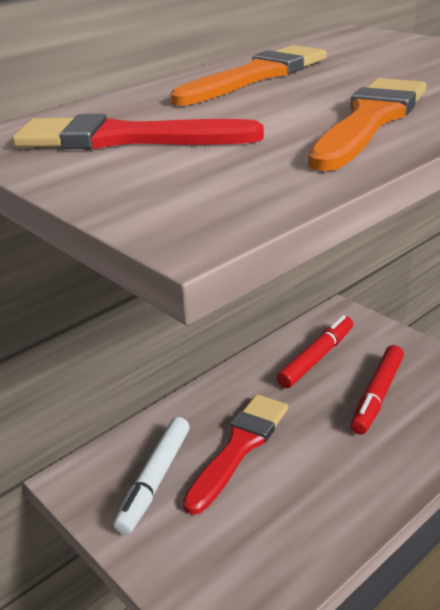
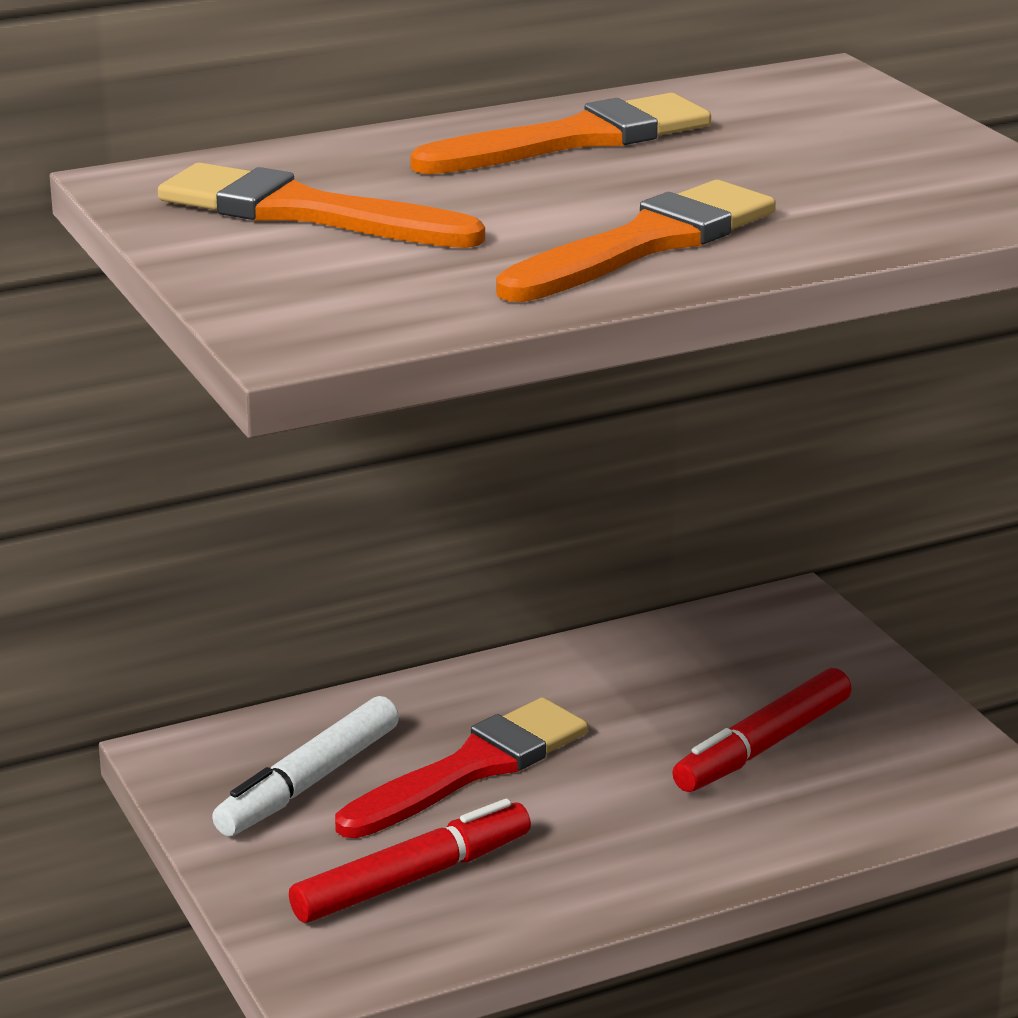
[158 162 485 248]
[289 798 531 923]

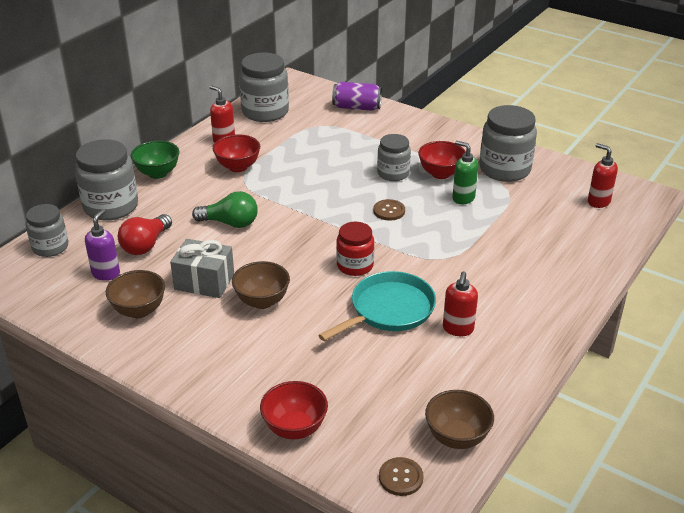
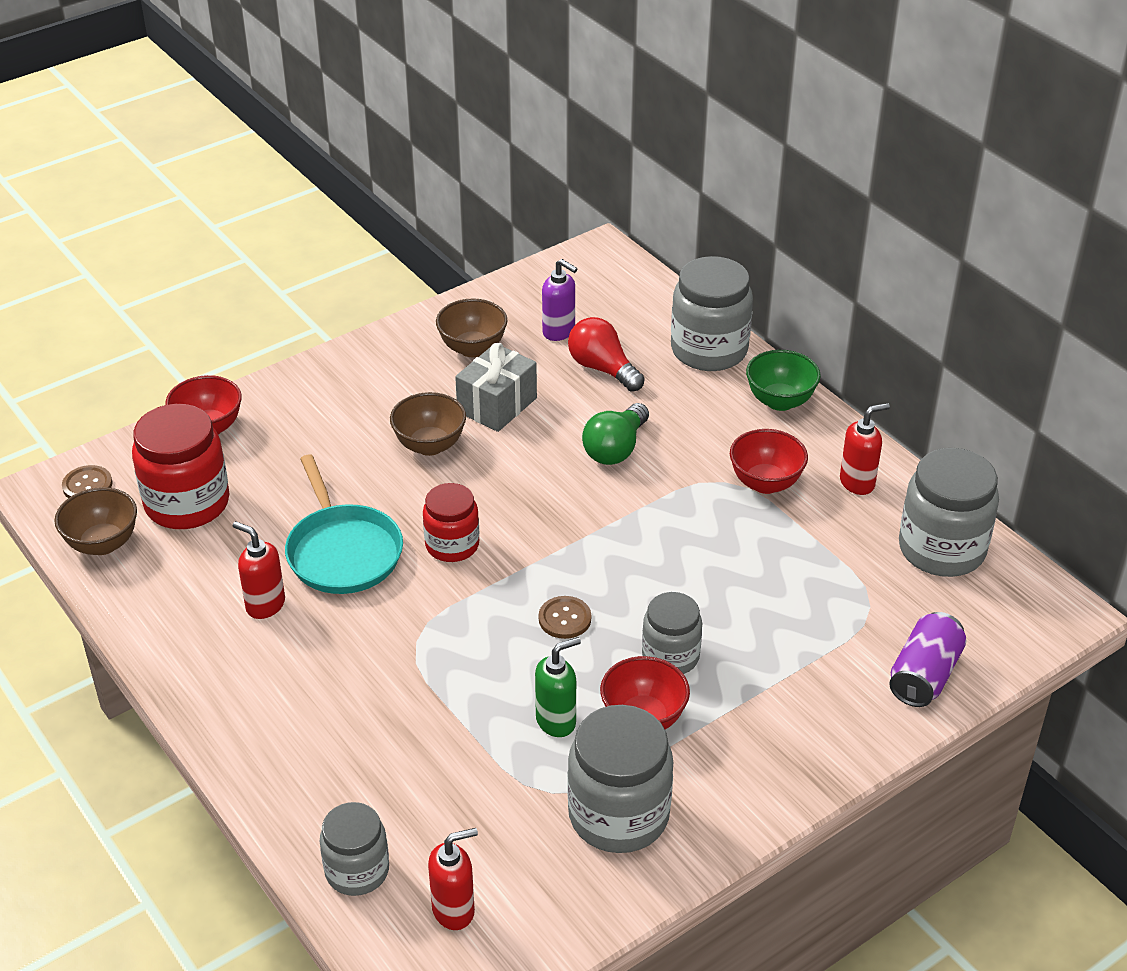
[132 404 229 529]
[320 802 389 896]

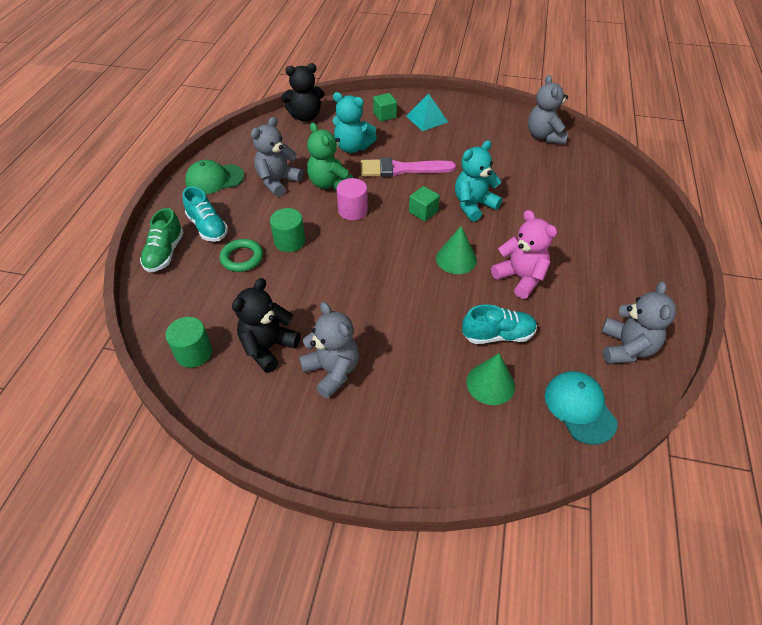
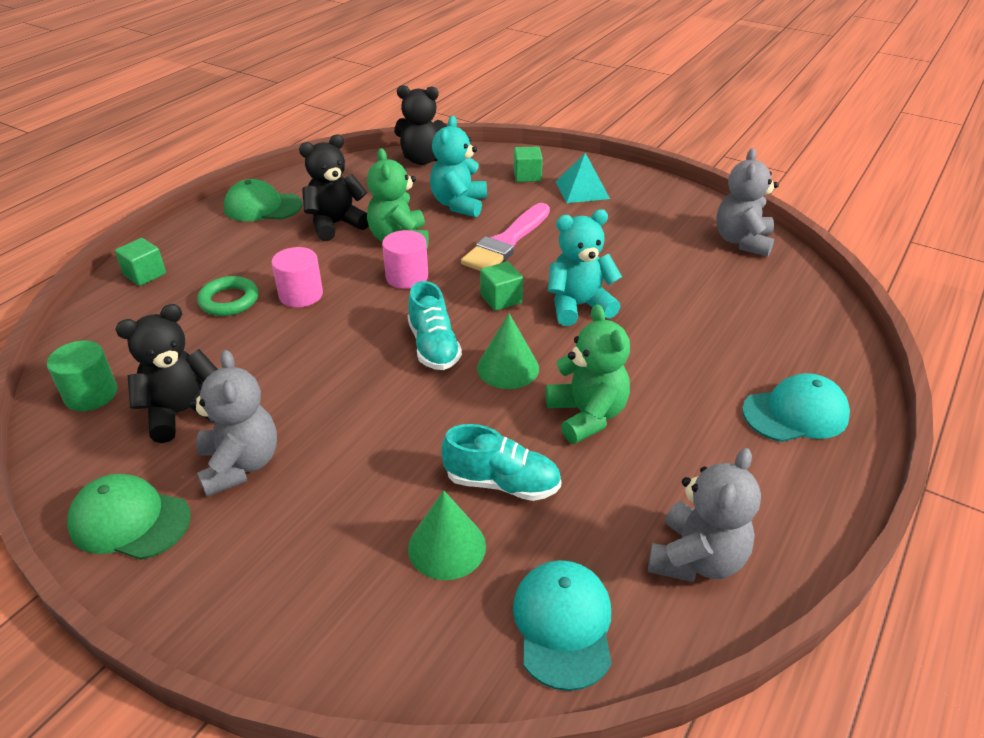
[67 474 191 560]
[115 238 166 286]
[271 247 323 308]
[299 134 369 241]
[408 281 462 370]
[430 116 487 217]
[461 203 550 271]
[546 304 630 444]
[742 373 850 442]

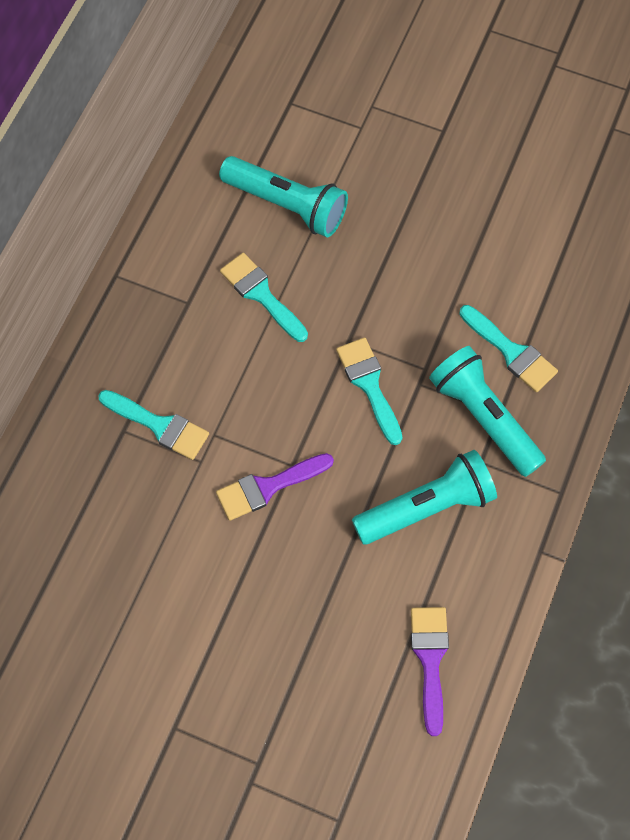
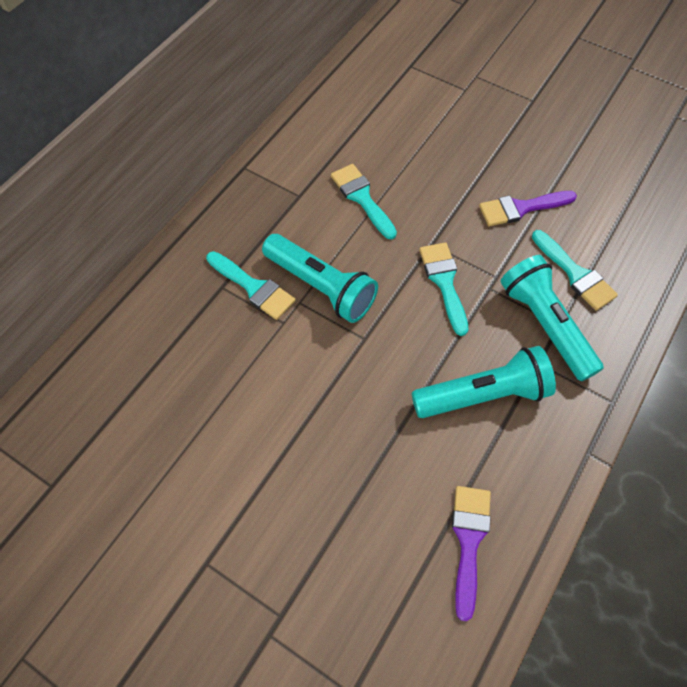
[262 234 378 323]
[479 191 577 226]

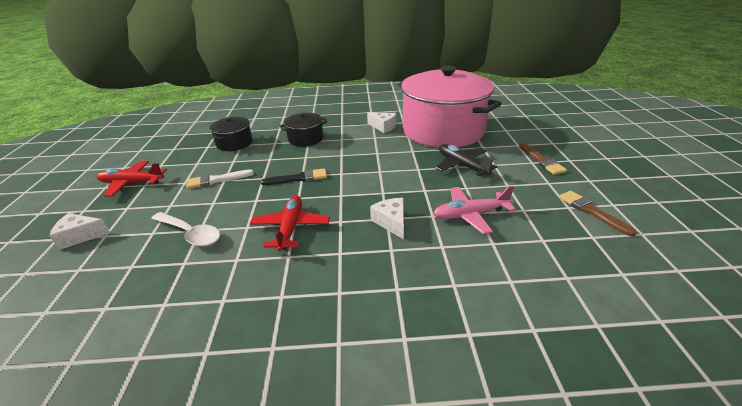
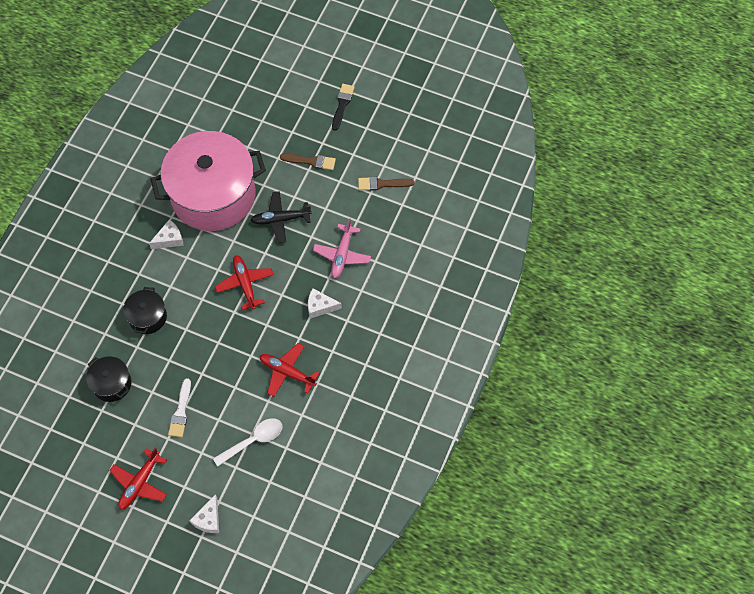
[215 255 274 310]
[332 84 355 131]

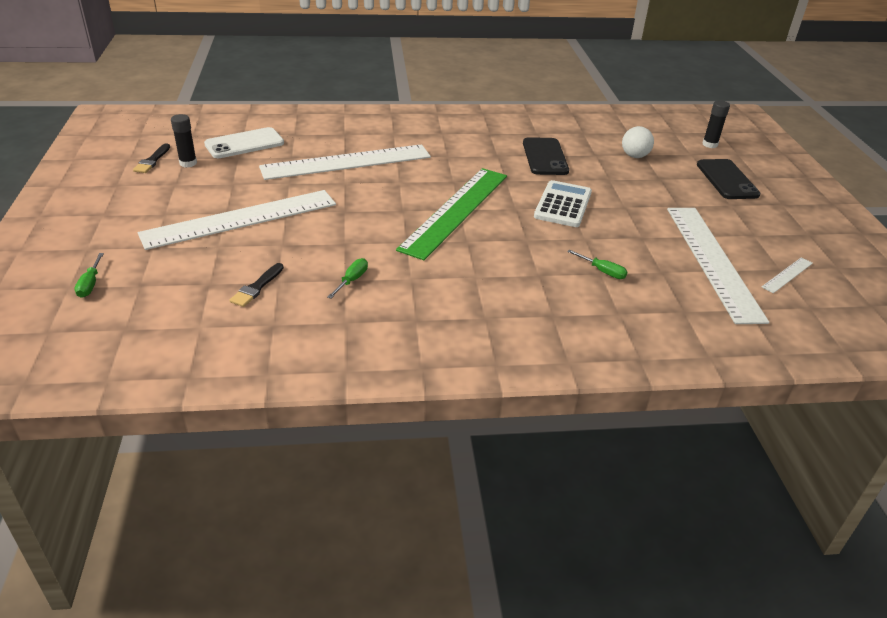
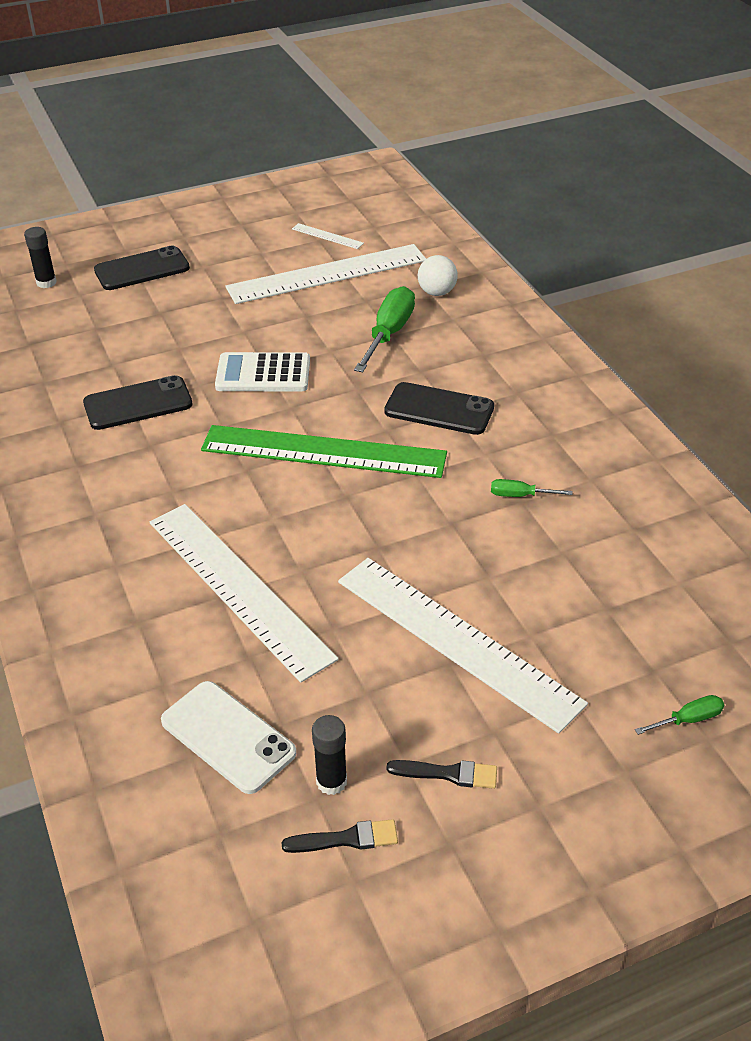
[354 286 415 372]
[384 382 494 435]
[386 760 497 789]
[418 255 458 296]

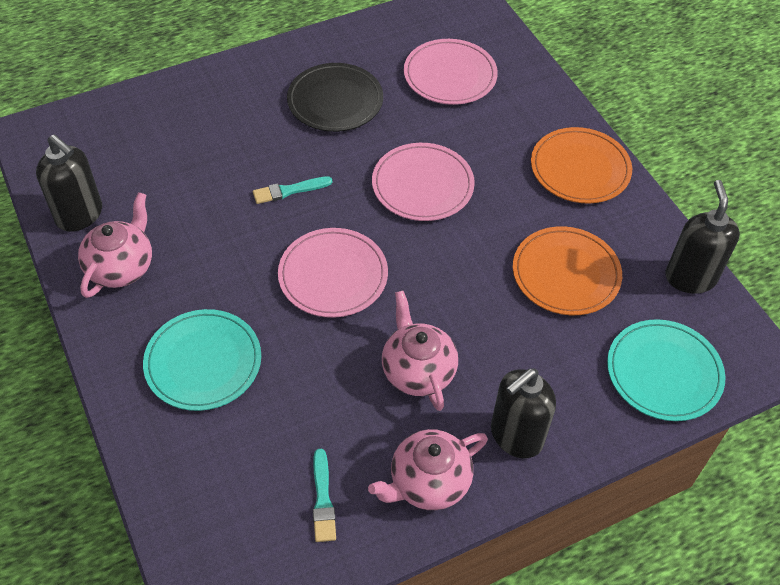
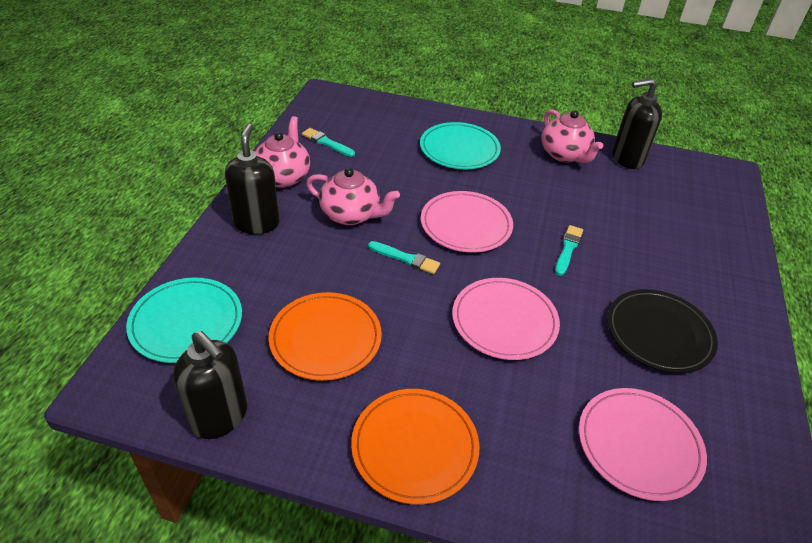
[368 241 440 274]

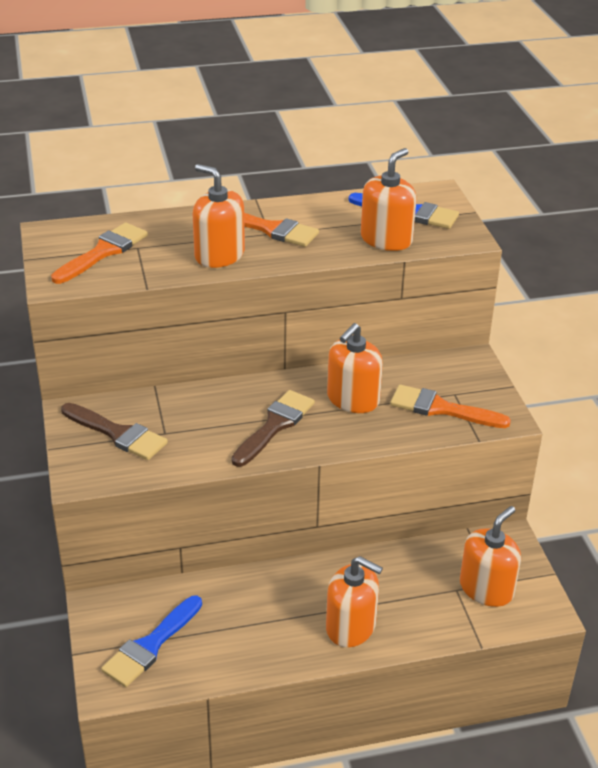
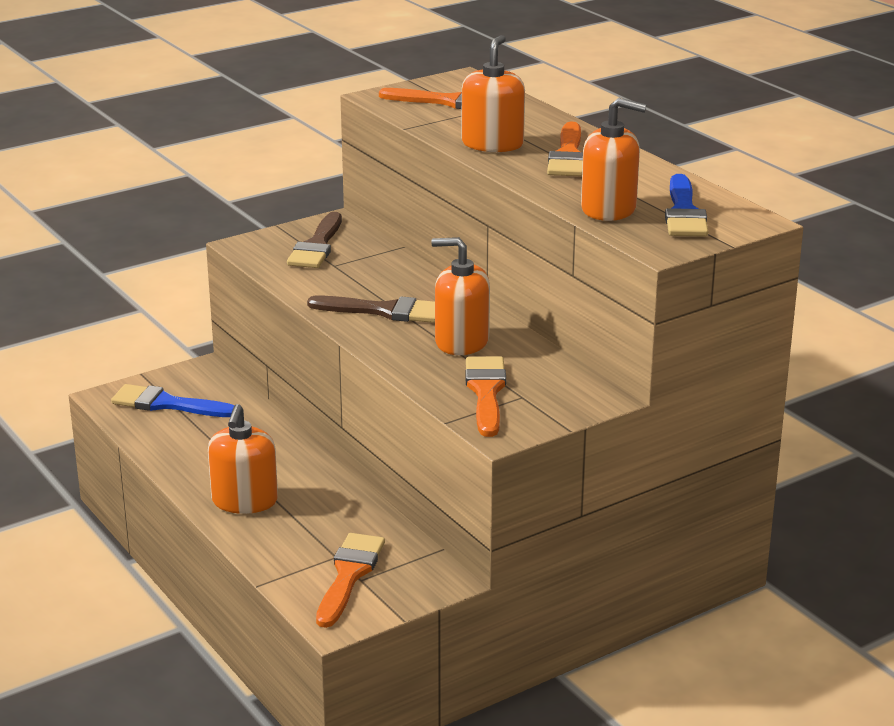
[316 533 385 628]

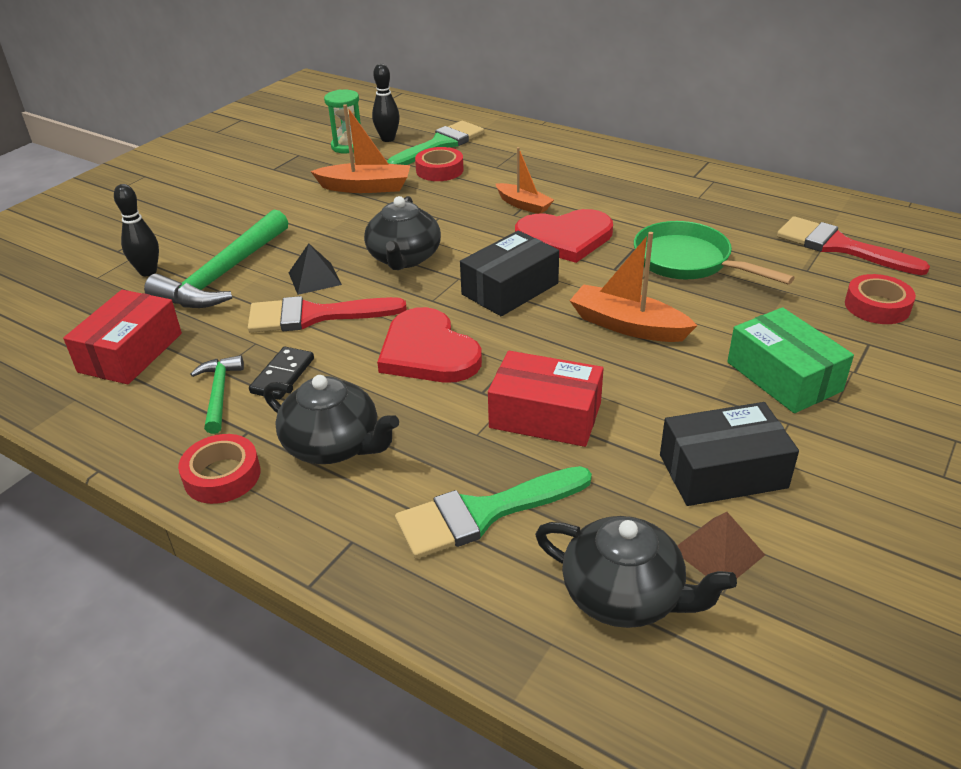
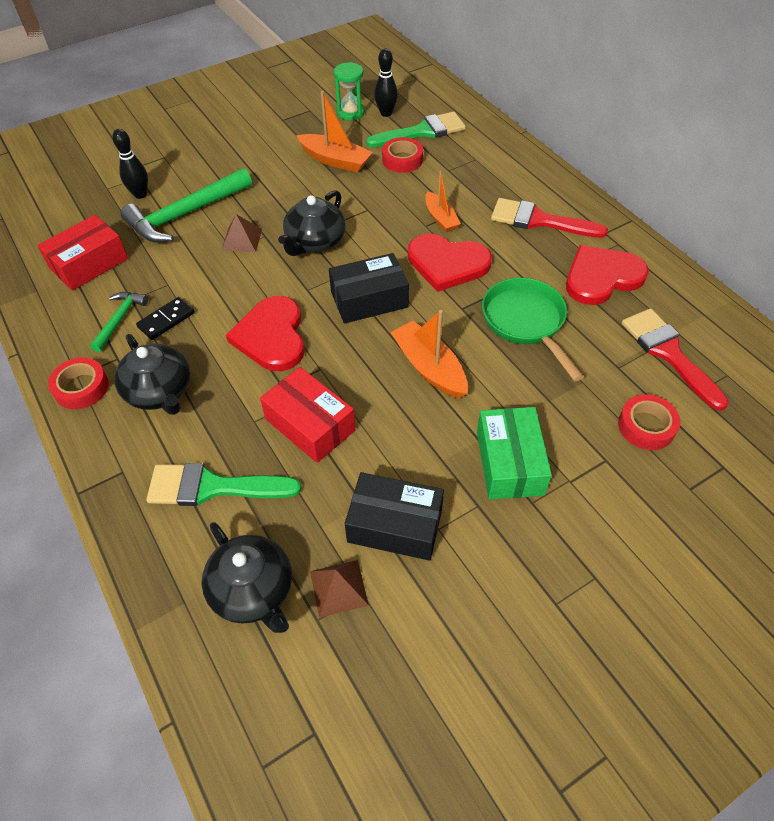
[221 214 262 252]
[491 198 608 238]
[566 245 649 305]

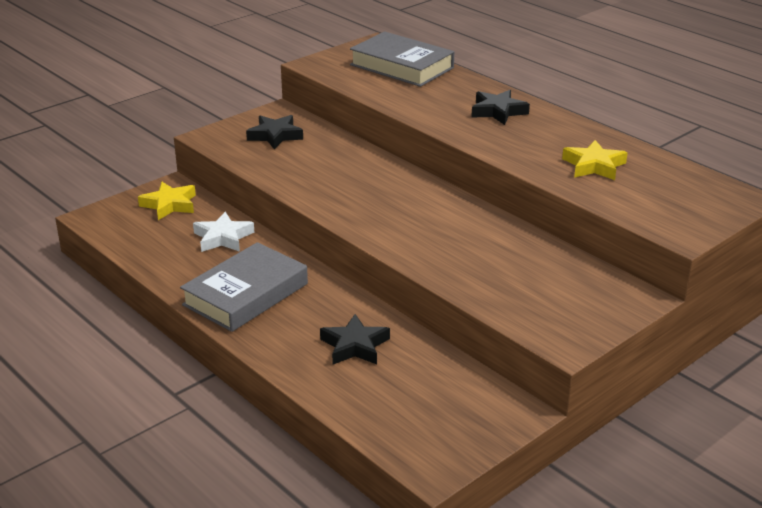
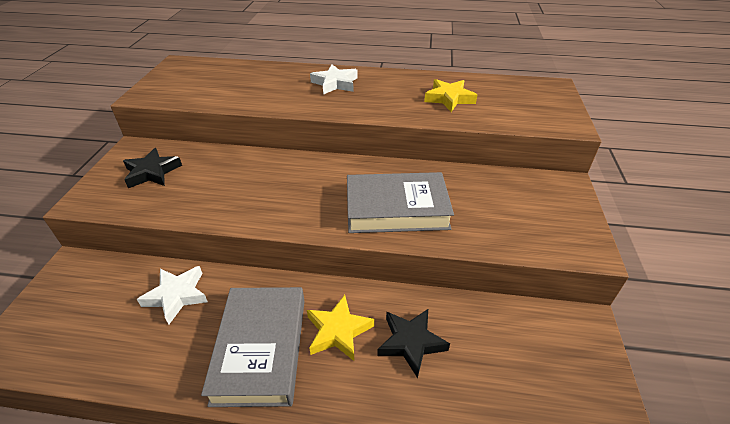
[307 295 374 361]
[310 64 357 95]
[347 172 454 233]

